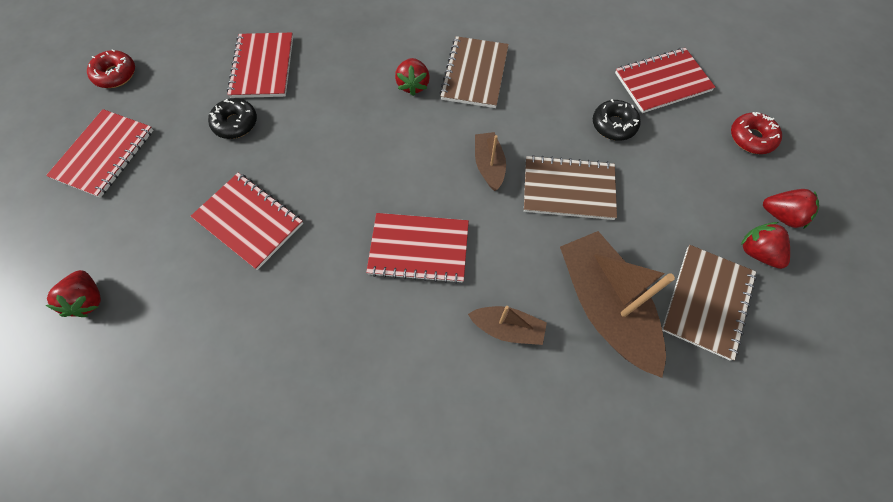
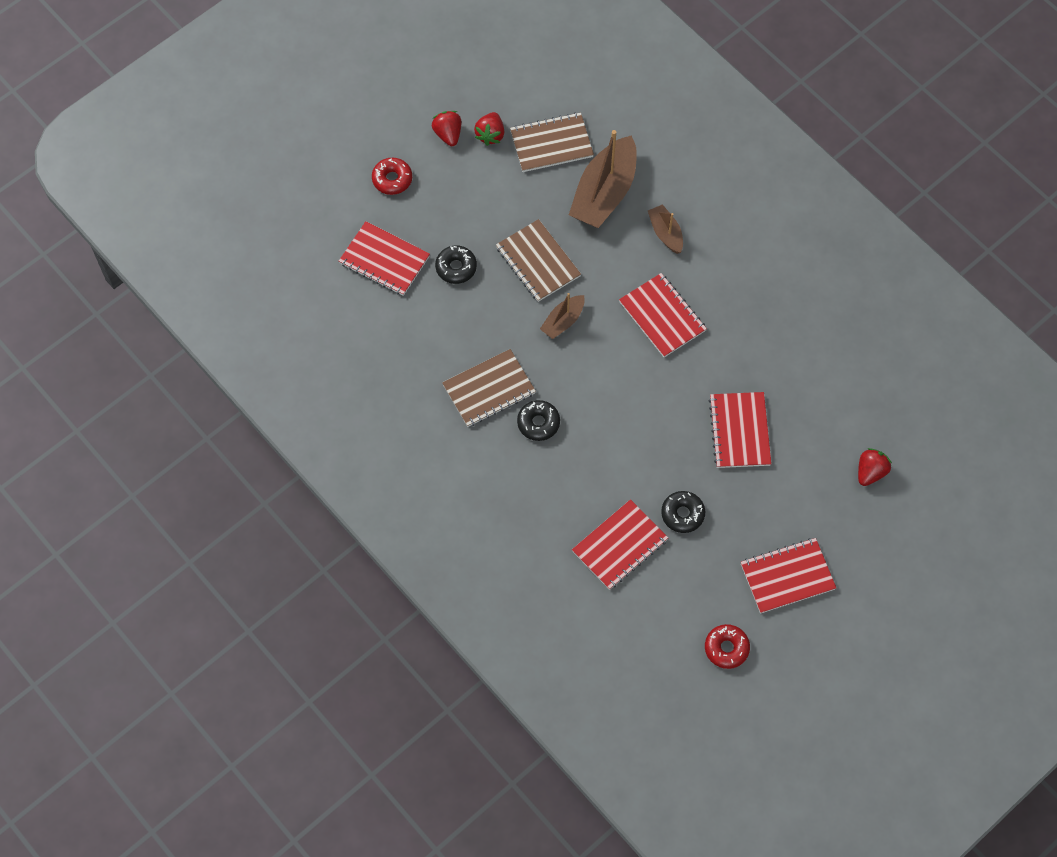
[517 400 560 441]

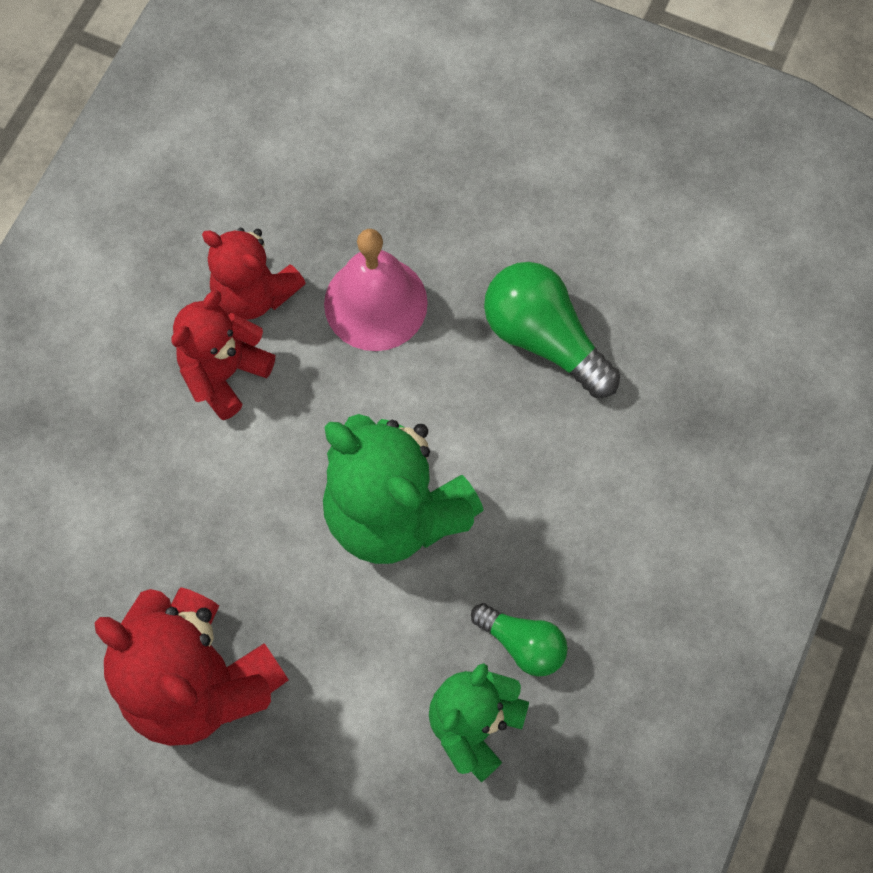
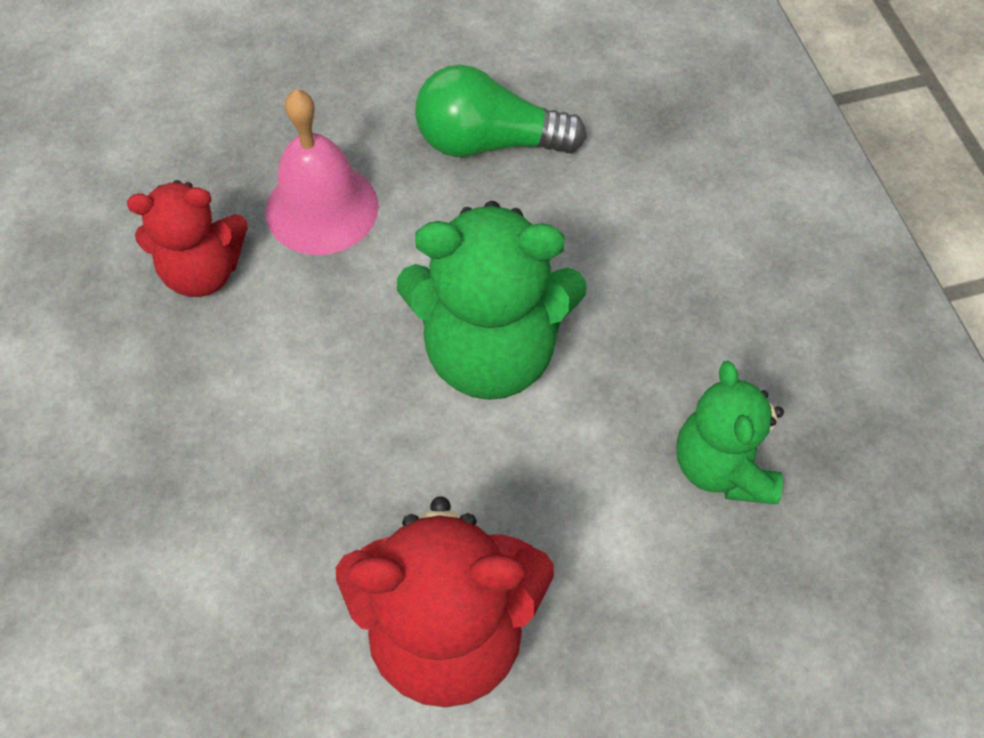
[171 290 275 420] (first image)
[471 603 568 676] (first image)

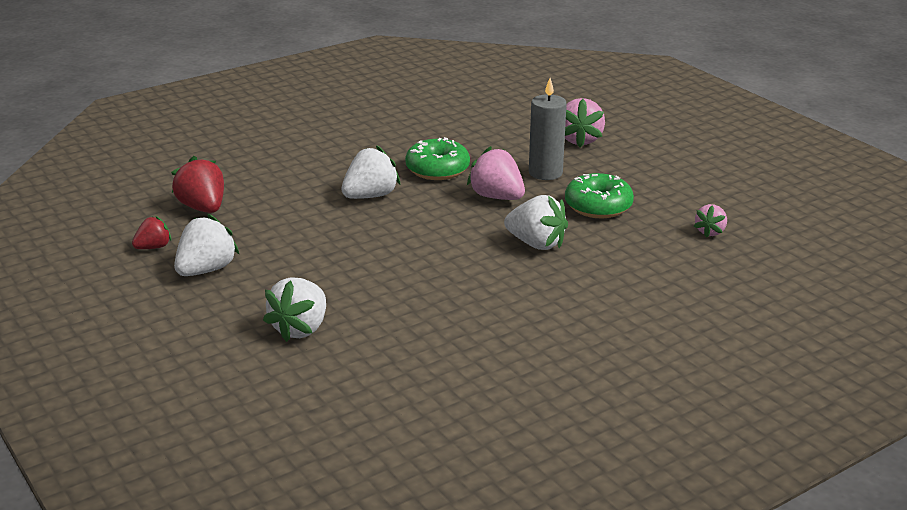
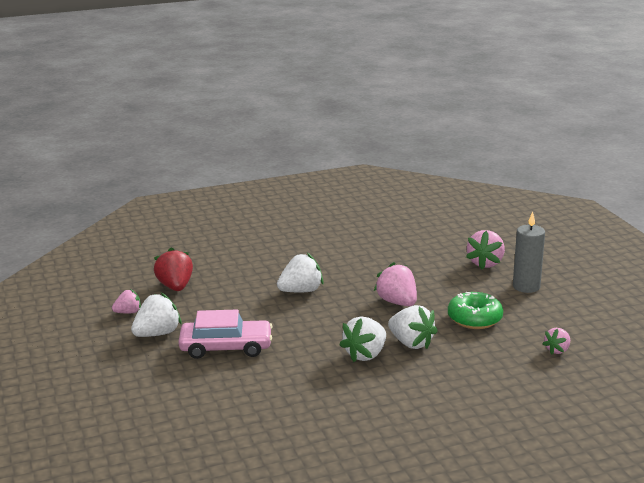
[112 290 141 313]
[178 309 273 359]
[339 316 386 362]
[513 212 545 293]
[405 137 470 180] (first image)

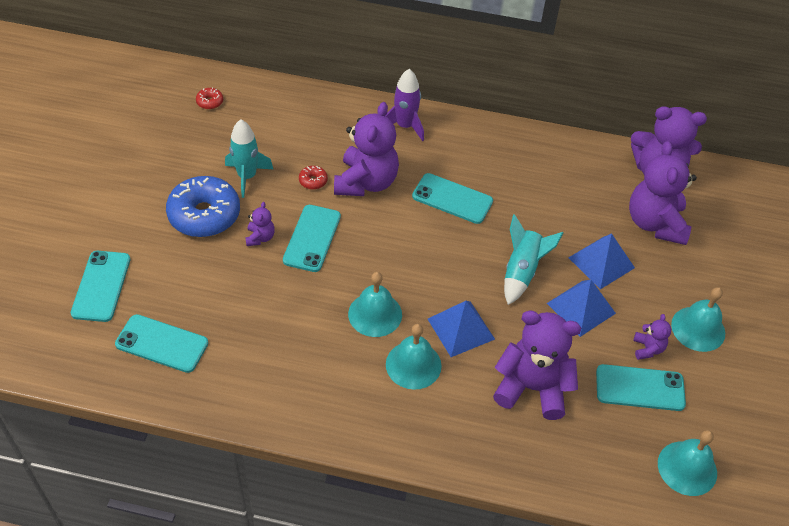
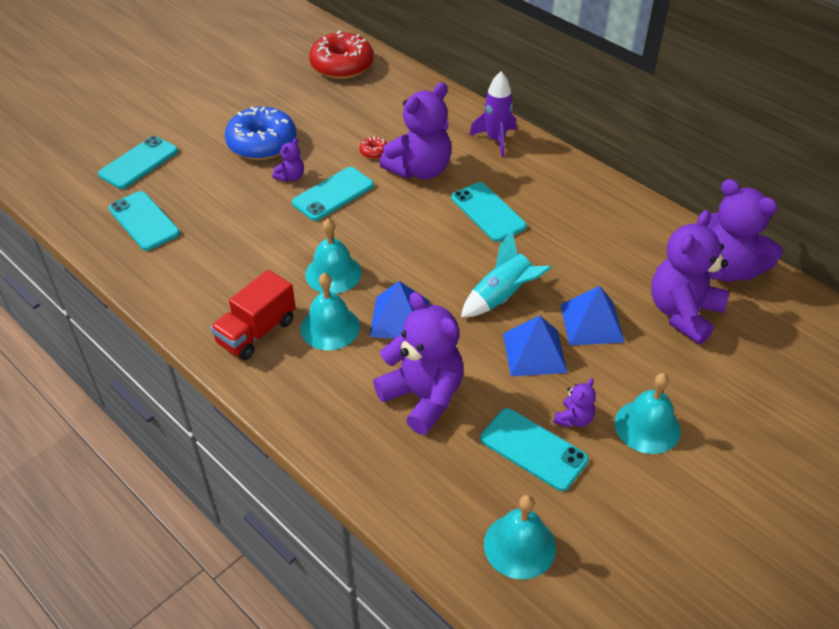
[210 270 296 360]
[309 30 374 79]
[225 119 273 198] (first image)

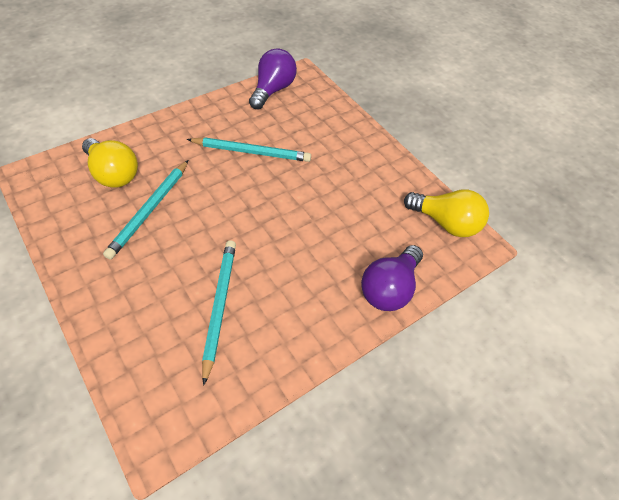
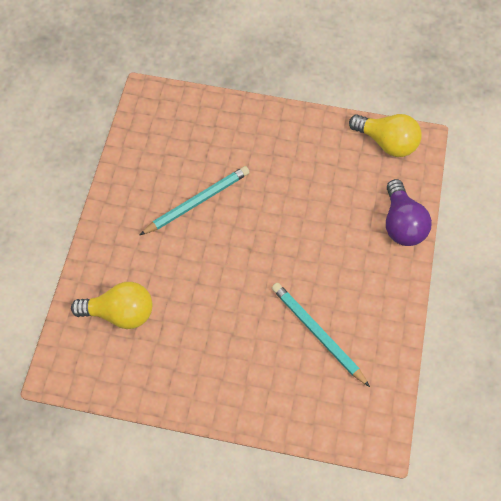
[349 114 422 157]
[103 160 188 260] (first image)
[249 48 297 109] (first image)

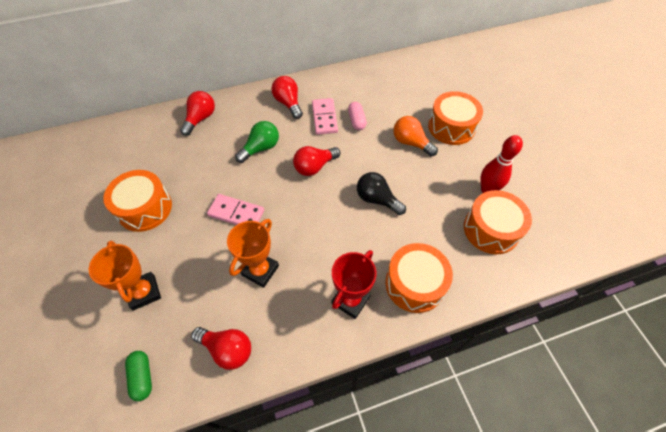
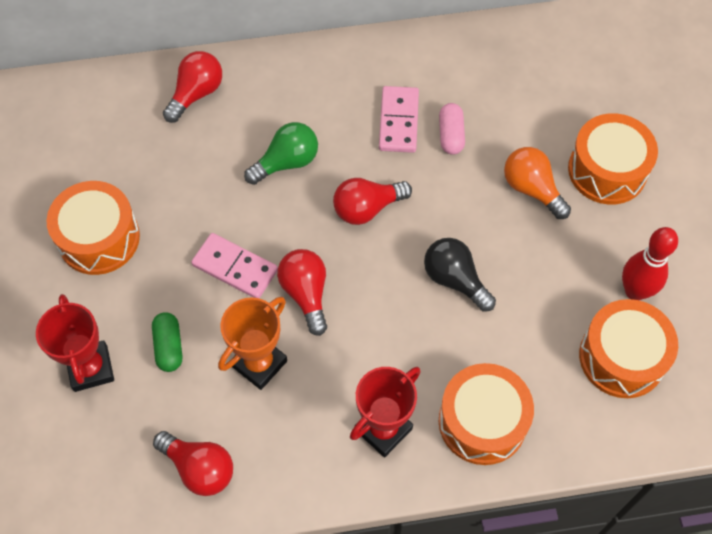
[36 294 114 392]
[152 312 182 372]
[277 249 327 336]

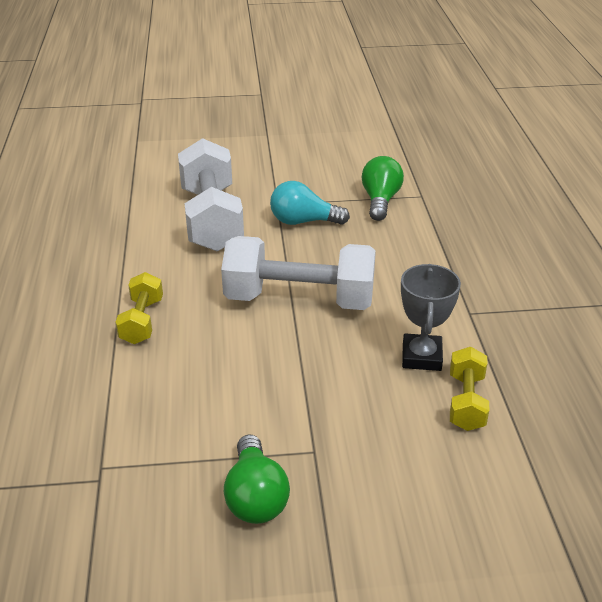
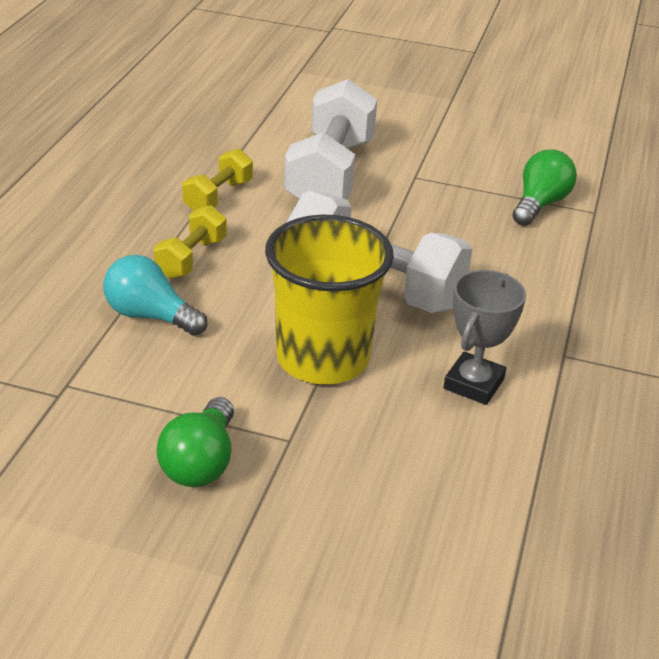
[103 255 208 336]
[182 149 253 211]
[265 215 394 384]

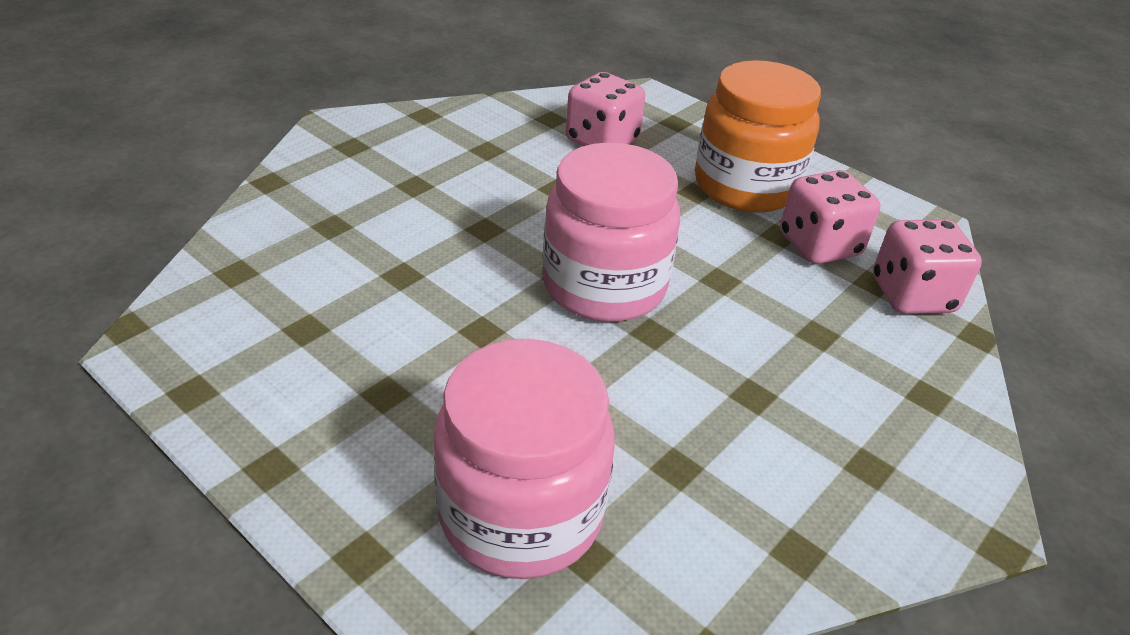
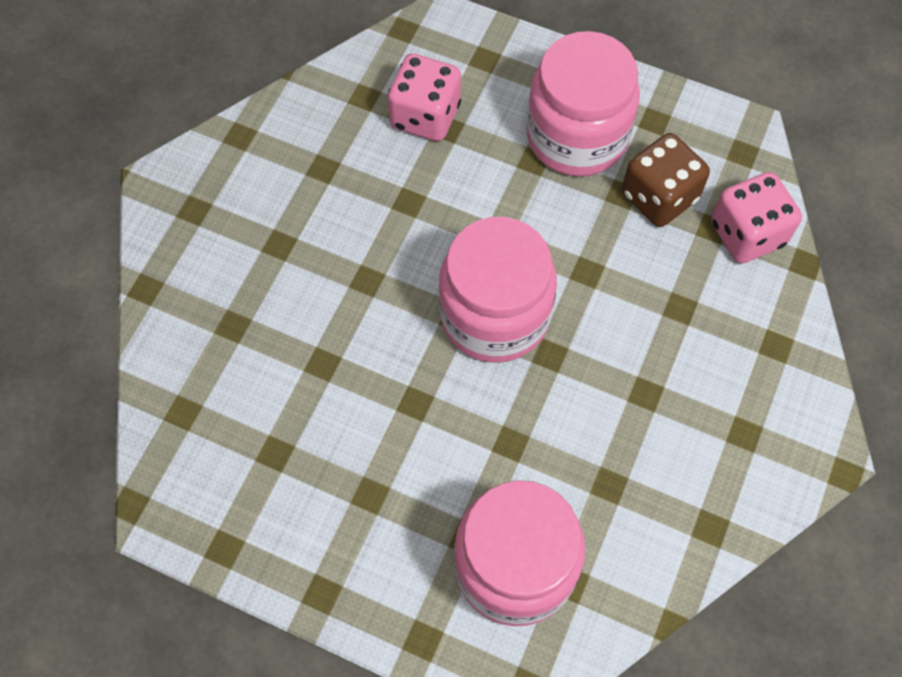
[526 31 640 177]
[622 133 710 227]

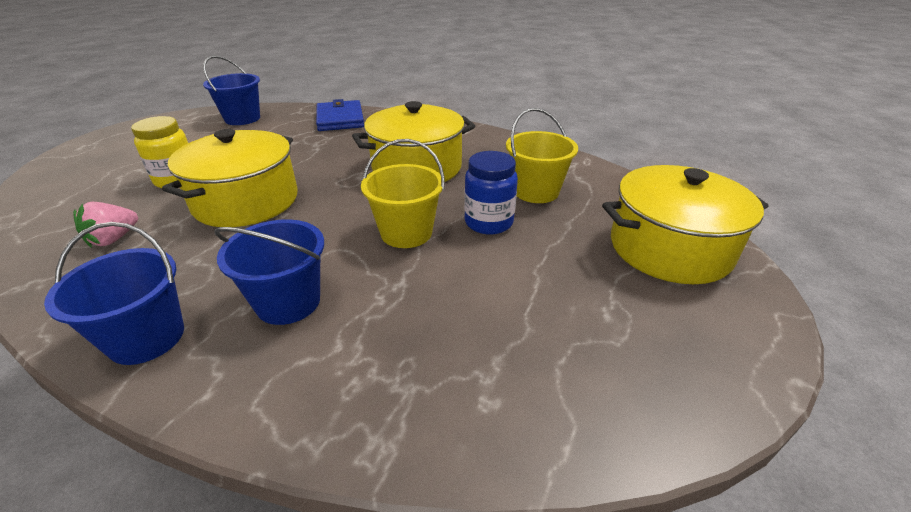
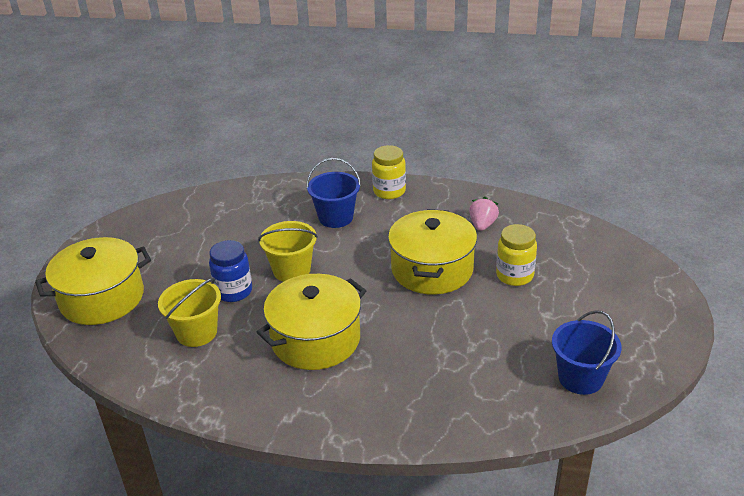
[372 145 406 199]
[316 99 364 131] (first image)

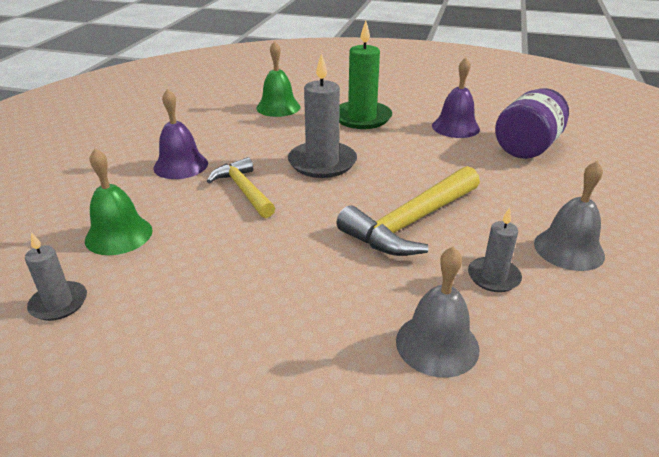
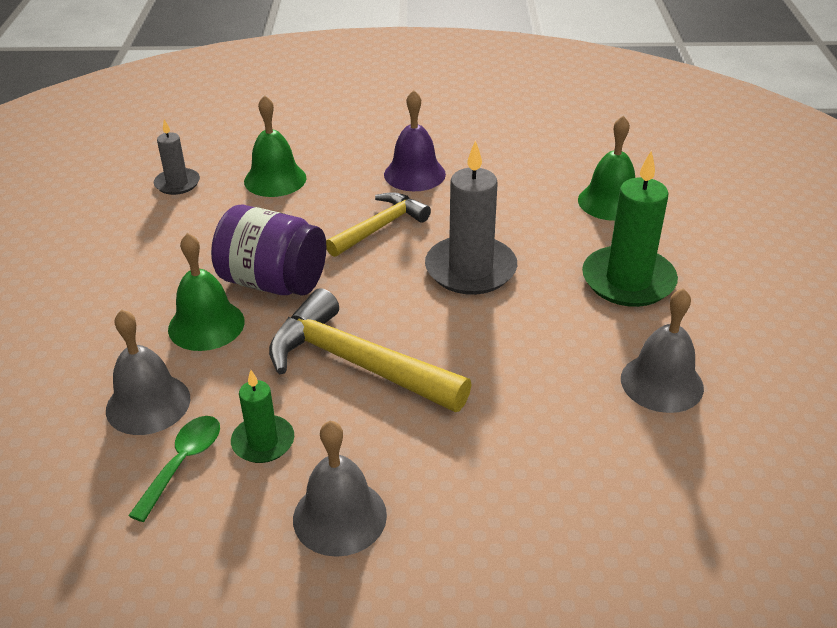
[128 416 220 522]
[168 233 245 351]
[211 204 327 296]
[231 370 294 463]
[621 288 704 413]

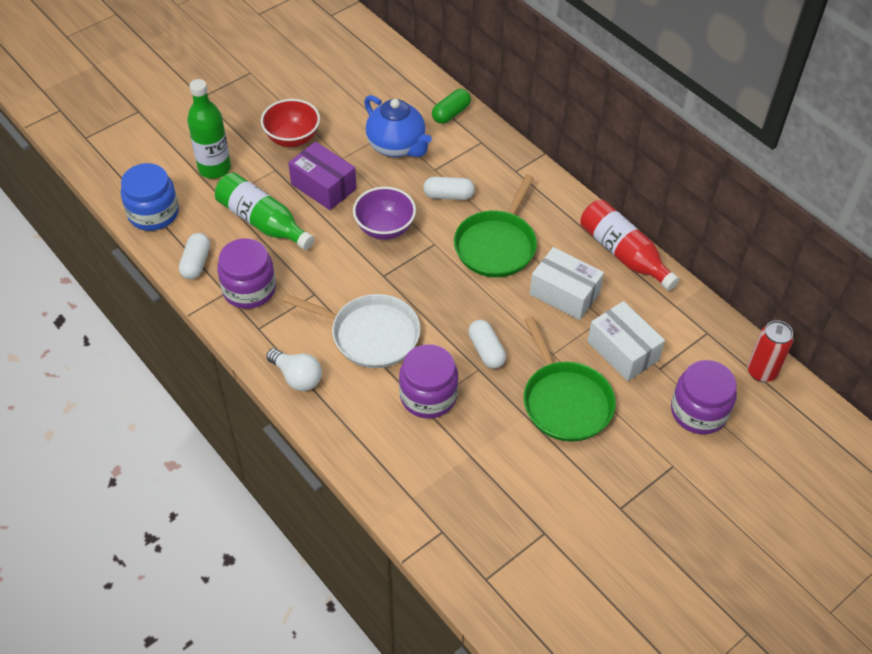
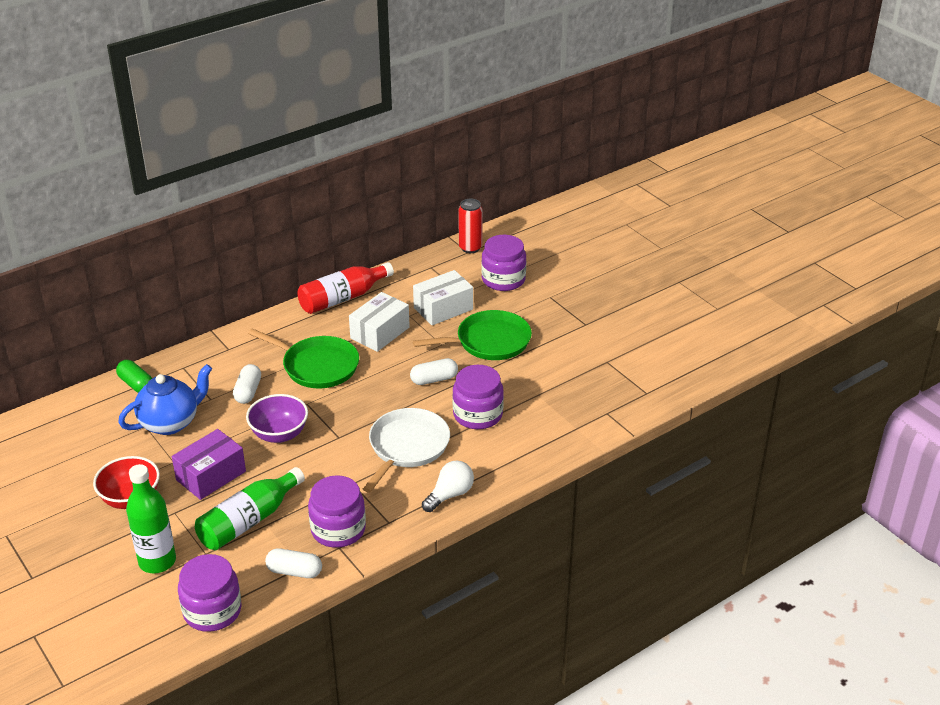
[178 554 242 632]

